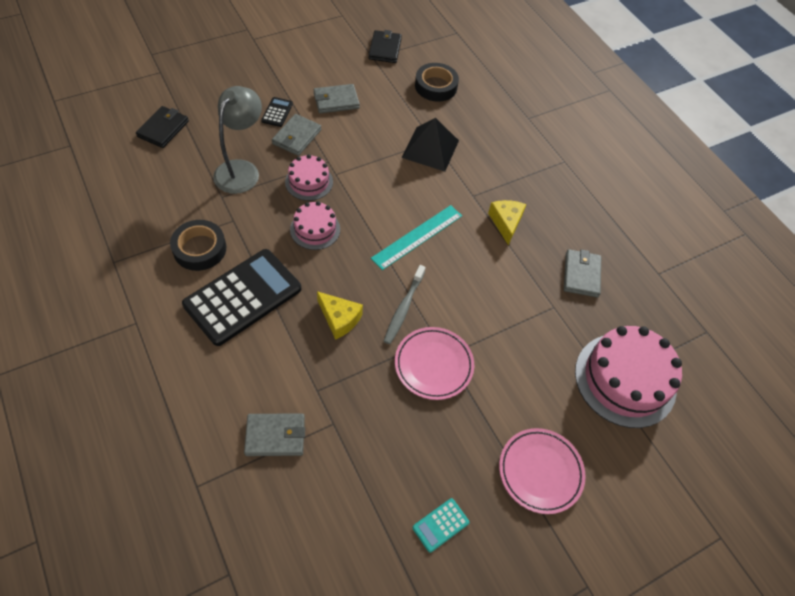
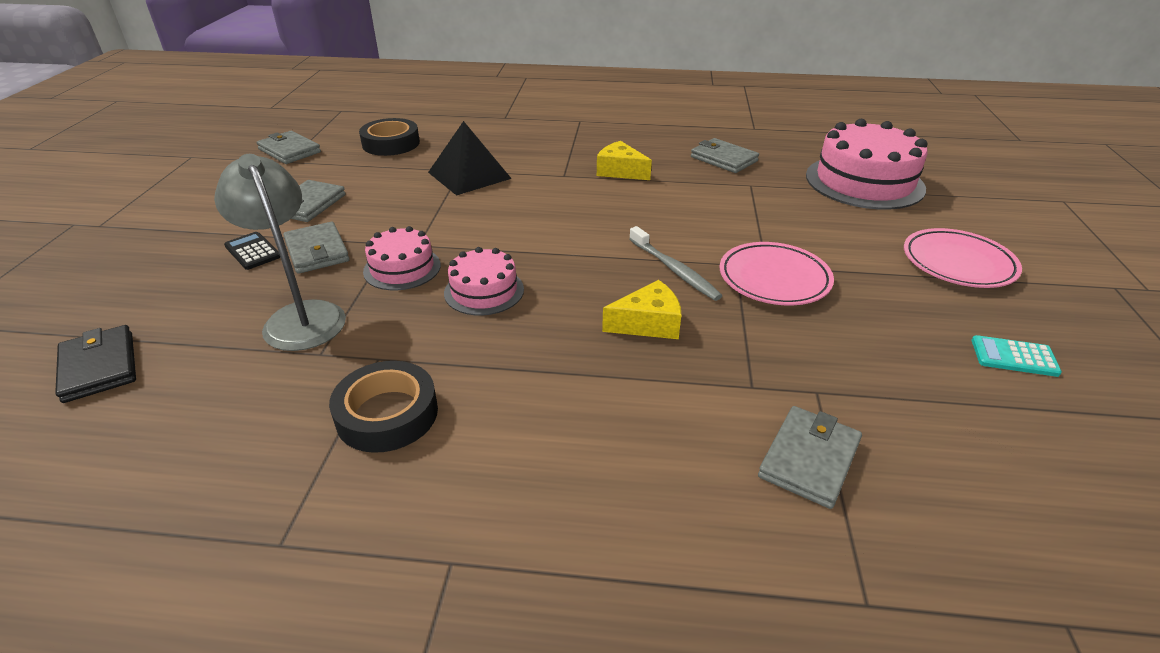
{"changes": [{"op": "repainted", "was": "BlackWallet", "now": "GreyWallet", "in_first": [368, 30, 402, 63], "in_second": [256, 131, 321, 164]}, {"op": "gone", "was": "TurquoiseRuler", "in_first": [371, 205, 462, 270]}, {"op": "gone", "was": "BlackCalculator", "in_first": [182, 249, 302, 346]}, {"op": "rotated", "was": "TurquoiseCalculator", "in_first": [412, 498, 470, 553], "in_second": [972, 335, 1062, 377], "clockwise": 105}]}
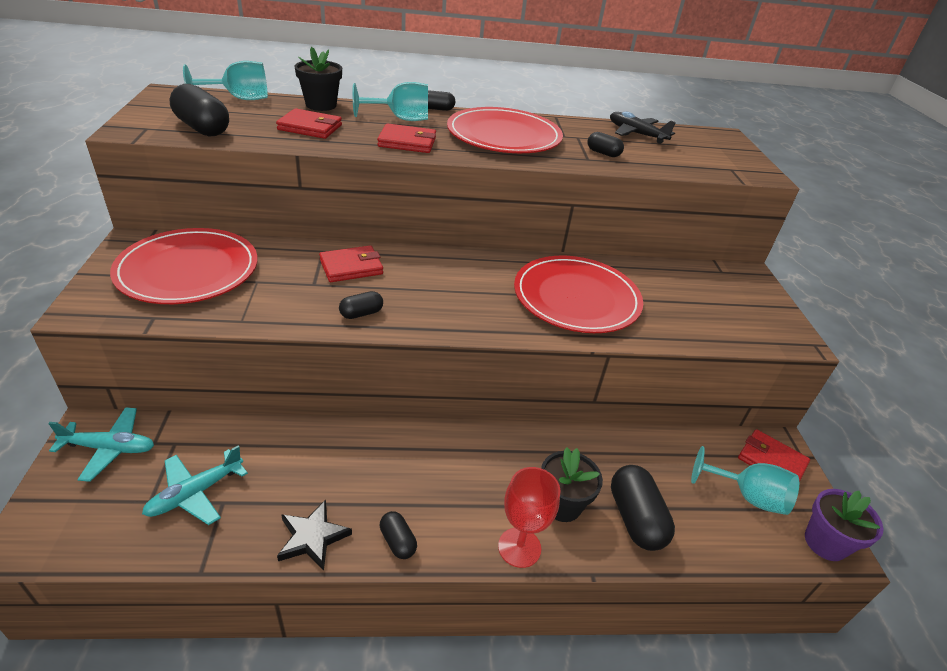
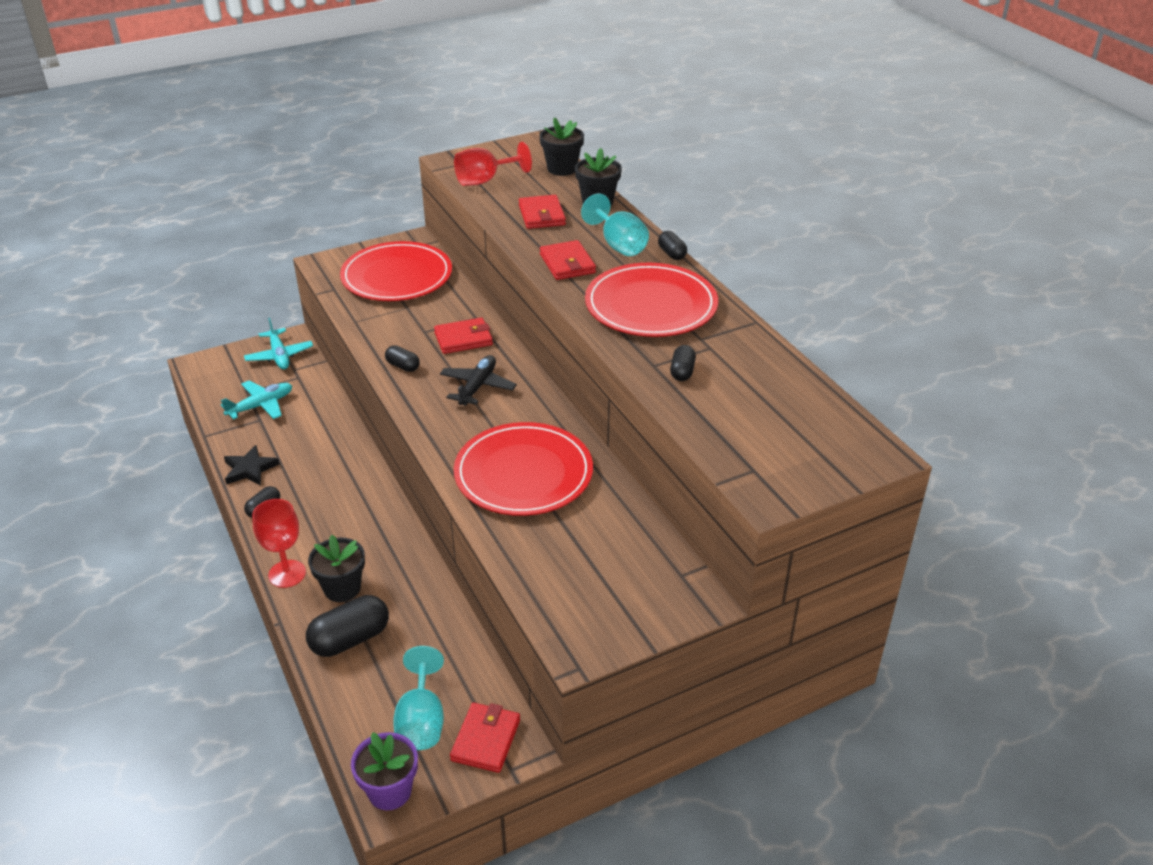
{"changes": [{"op": "swapped", "was": "TurquoiseGoblet", "now": "BlackFlowerPot", "in_first": [183, 61, 268, 100], "in_second": [540, 117, 584, 176]}, {"op": "swapped", "was": "BlackCapsule", "now": "RedGoblet", "in_first": [170, 84, 229, 136], "in_second": [454, 142, 532, 186]}, {"op": "shifted", "was": "BlackPlane", "in_first": [610, 111, 676, 144], "in_second": [440, 355, 517, 406]}, {"op": "rotated", "was": "RedWallet", "in_first": [319, 245, 383, 282], "in_second": [434, 318, 493, 354], "clockwise": -60}, {"op": "rotated", "was": "TurquoisePlane", "in_first": [142, 446, 248, 525], "in_second": [221, 381, 292, 420], "clockwise": 120}]}
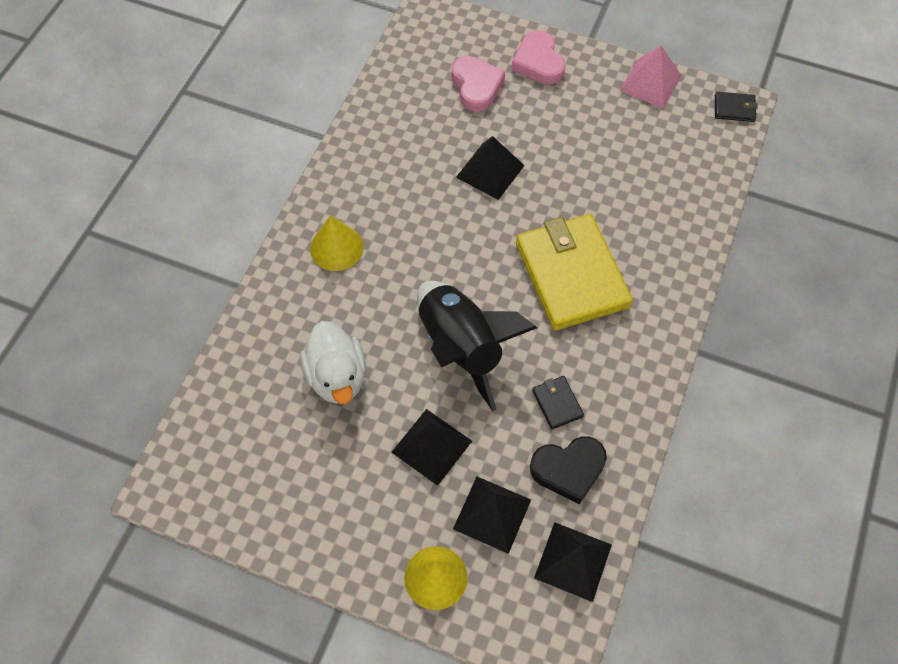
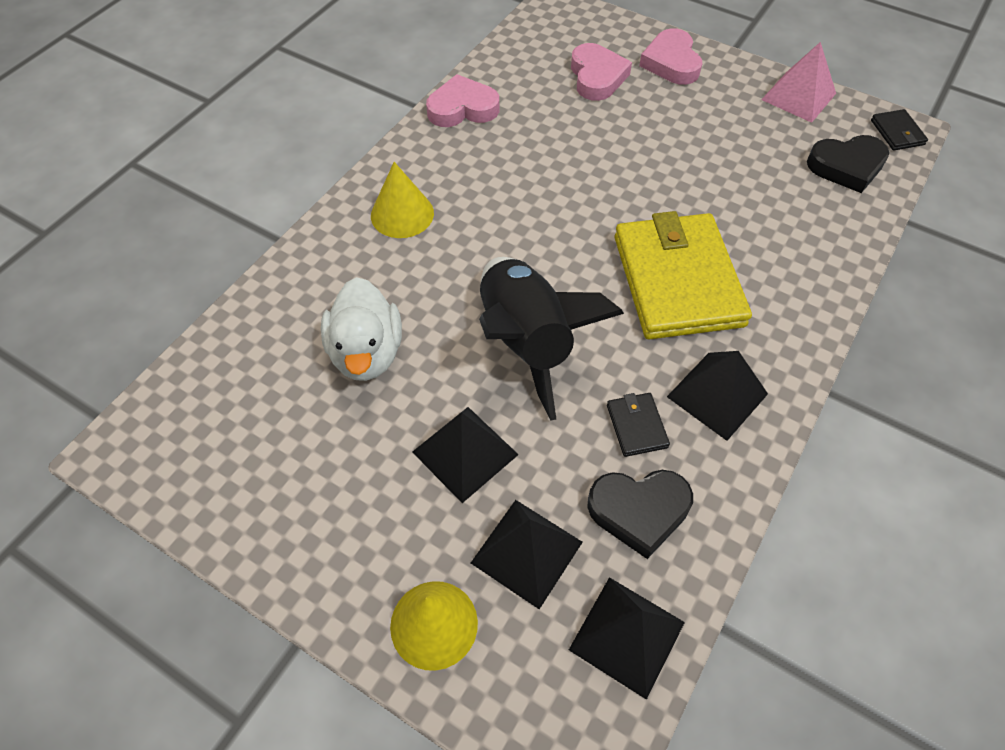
{"changes": [{"op": "rotated", "was": "BlackWallet", "in_first": [715, 92, 758, 122], "in_second": [871, 109, 928, 151], "clockwise": 60}, {"op": "shifted", "was": "BlackPyramid", "in_first": [456, 136, 525, 200], "in_second": [667, 351, 768, 441]}, {"op": "new", "now": "PinkHeart", "in_second": [426, 74, 499, 127]}, {"op": "new", "now": "BlackHeart", "in_second": [807, 135, 889, 193]}]}
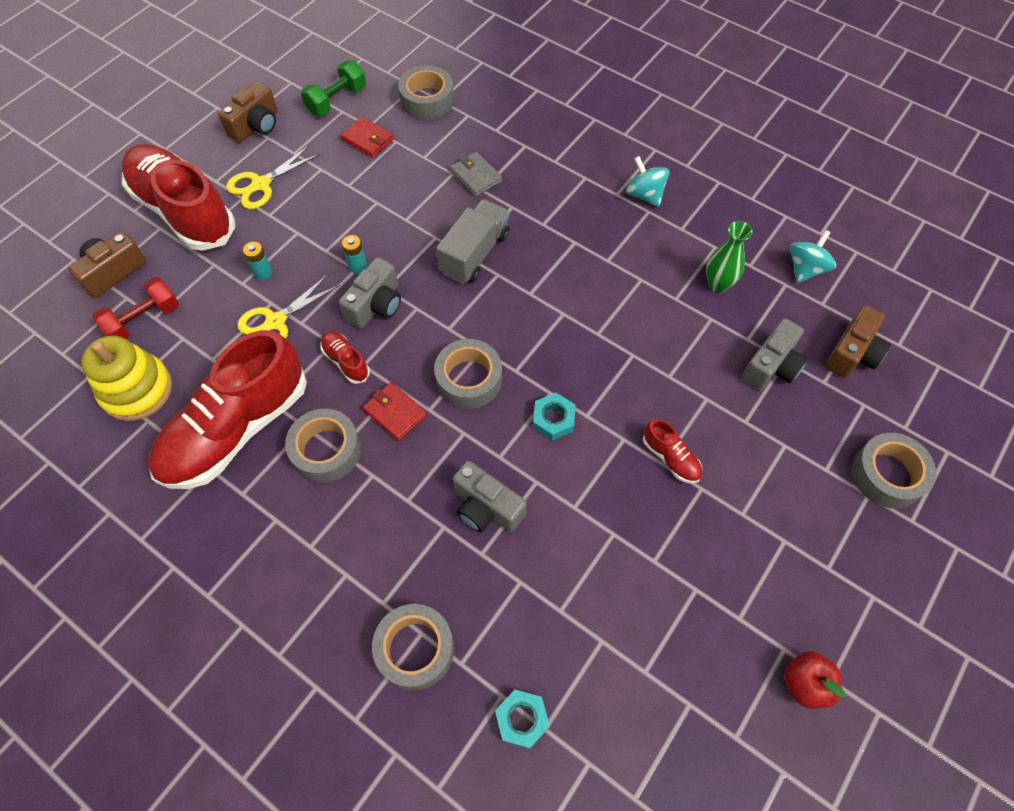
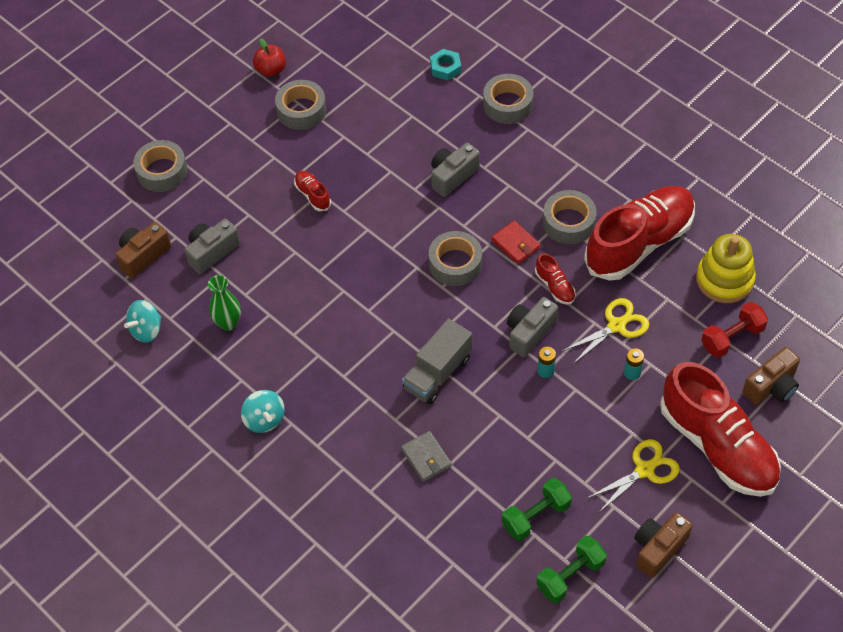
{"changes": [{"op": "shifted", "was": "GreyTape", "in_first": [398, 65, 454, 120], "in_second": [275, 80, 326, 130]}, {"op": "swapped", "was": "RedWallet", "now": "GreenDumbbell", "in_first": [341, 117, 394, 158], "in_second": [502, 478, 572, 541]}, {"op": "gone", "was": "TurquoiseNut", "in_first": [533, 393, 576, 440]}, {"op": "rotated", "was": "GreyCamera", "in_first": [453, 461, 527, 532], "in_second": [431, 143, 480, 197], "clockwise": -90}]}
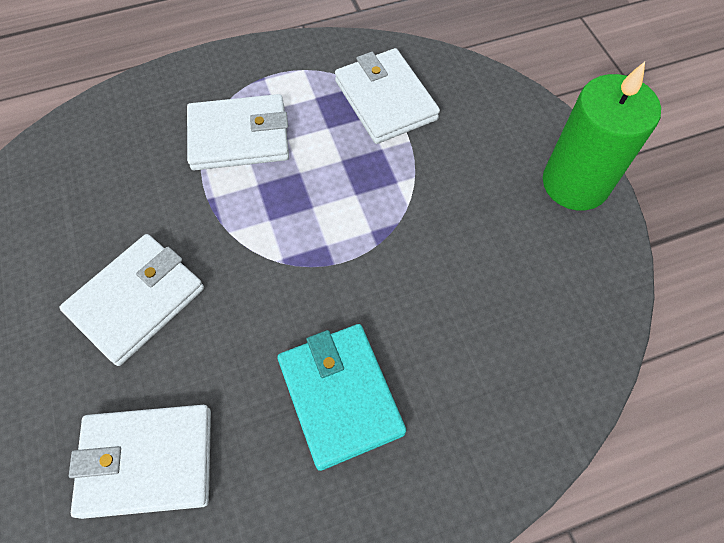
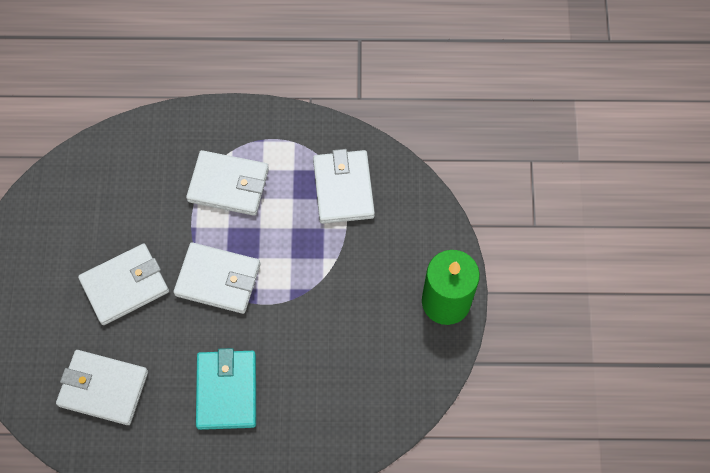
{"changes": [{"op": "new", "now": "WhiteWallet", "in_second": [173, 242, 260, 314]}]}
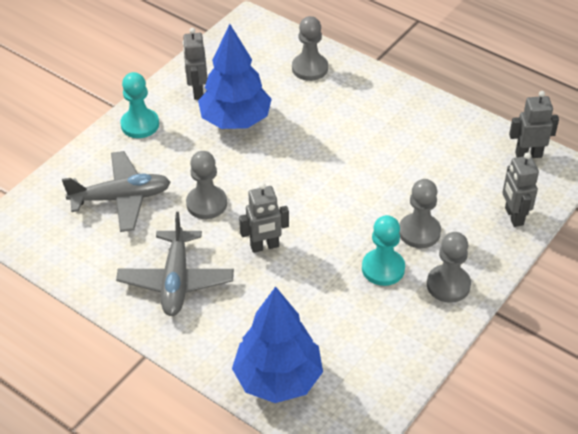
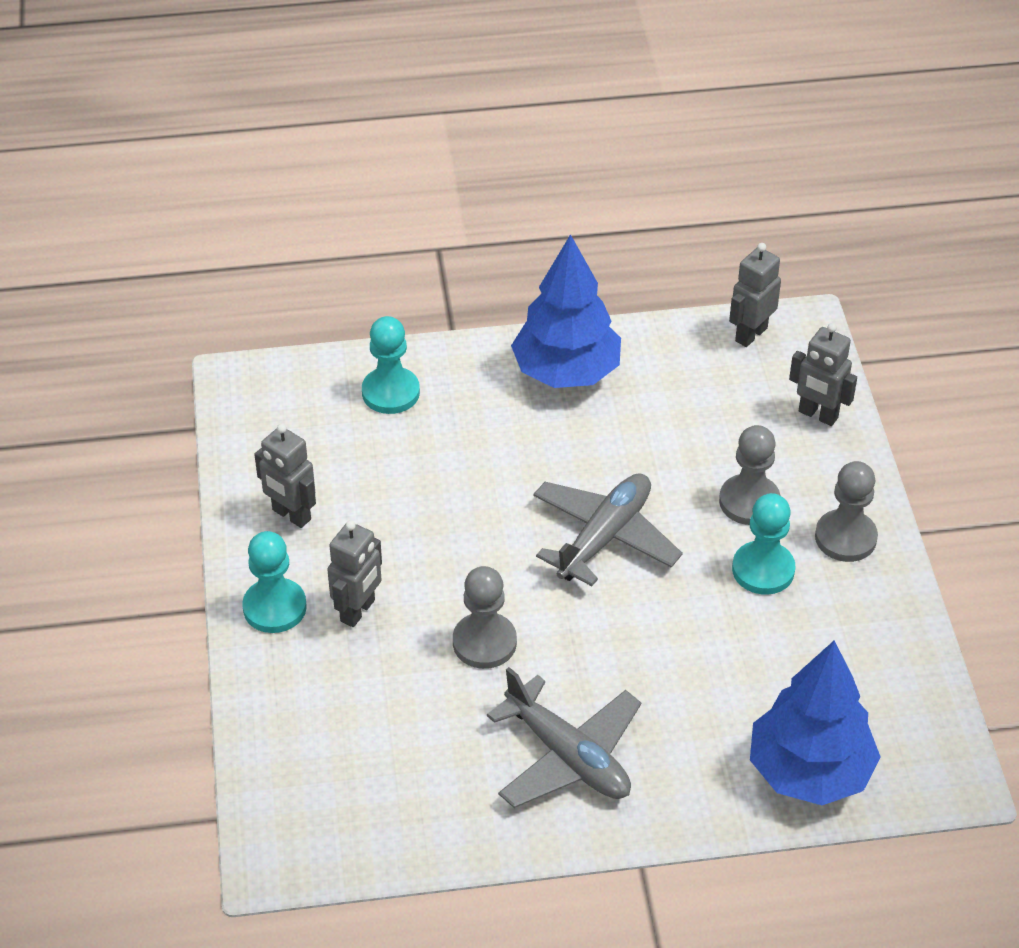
{"changes": [{"op": "repainted", "was": "GreyPawn", "now": "TurquoisePawn", "in_first": [292, 16, 328, 81], "in_second": [362, 316, 420, 414]}, {"op": "shifted", "was": "BlueTree", "in_first": [198, 24, 272, 129], "in_second": [511, 234, 621, 388]}, {"op": "shifted", "was": "GreyPlane", "in_first": [62, 151, 170, 232], "in_second": [533, 474, 683, 586]}, {"op": "shifted", "was": "GreyRobot", "in_first": [239, 183, 289, 253], "in_second": [327, 520, 382, 627]}]}
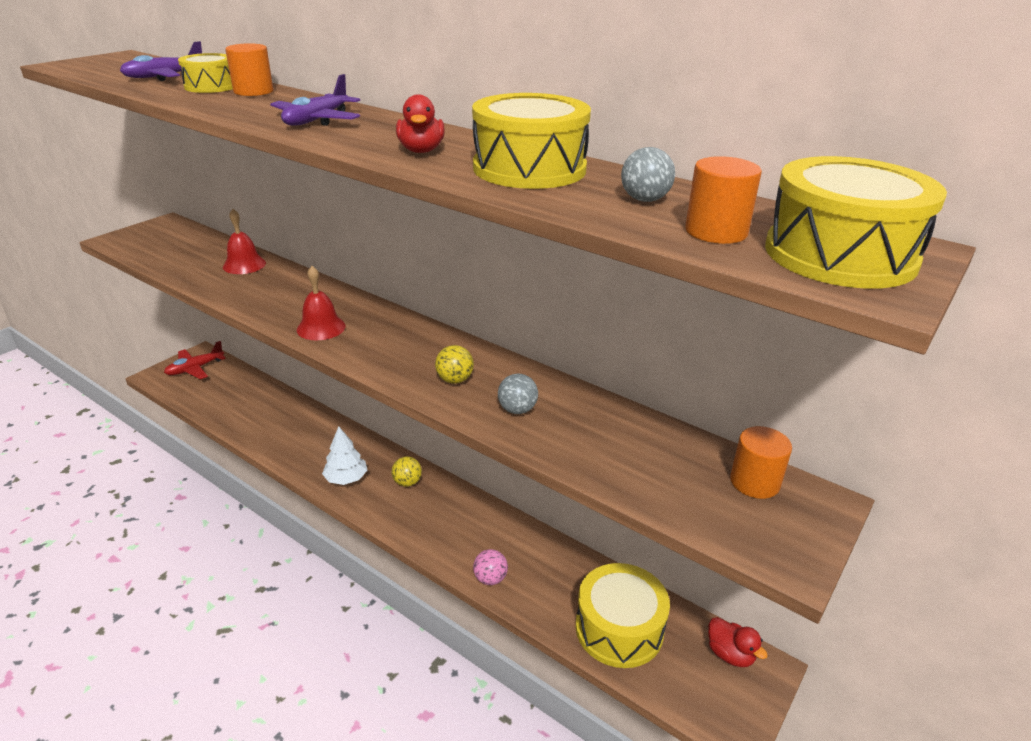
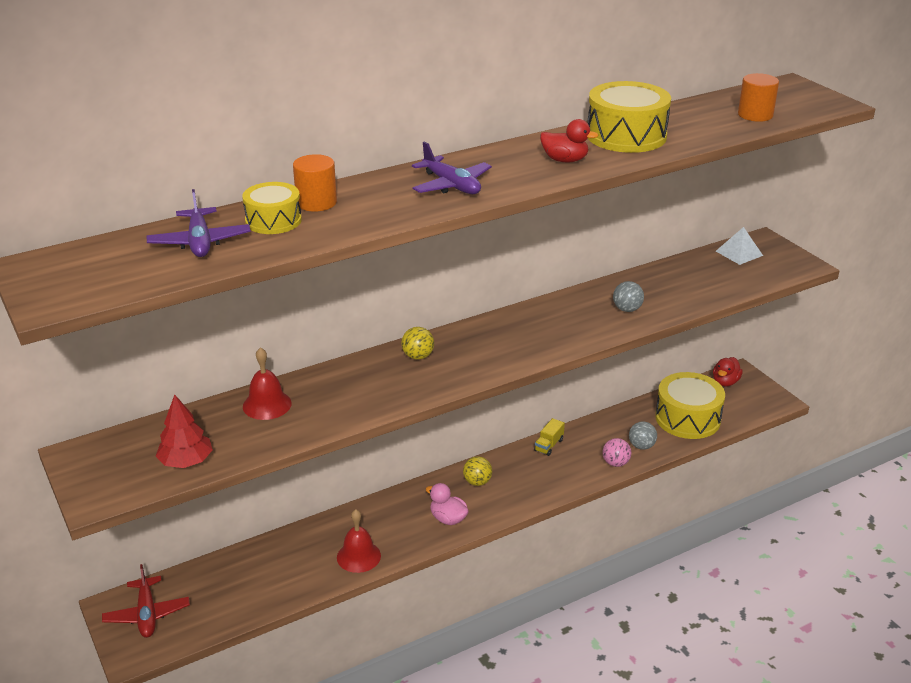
{"changes": [{"op": "shifted", "was": "GreyBall", "in_first": [621, 147, 675, 202], "in_second": [629, 421, 657, 450]}, {"op": "gone", "was": "YellowDrum", "in_first": [765, 156, 947, 289]}, {"op": "shifted", "was": "RedBell", "in_first": [297, 266, 346, 340], "in_second": [337, 509, 381, 573]}, {"op": "shifted", "was": "YellowBall", "in_first": [435, 345, 474, 384], "in_second": [401, 327, 434, 360]}, {"op": "swapped", "was": "WhiteTree", "now": "PinkDuck", "in_first": [322, 426, 367, 485], "in_second": [426, 483, 469, 525]}, {"op": "swapped", "was": "OrangeCylinder", "now": "WhitePyramid", "in_first": [730, 426, 792, 499], "in_second": [716, 227, 763, 265]}, {"op": "rotated", "was": "RedDuck", "in_first": [708, 617, 768, 667], "in_second": [713, 357, 743, 387], "clockwise": 135}, {"op": "new", "now": "RedTree", "in_second": [156, 395, 213, 468]}, {"op": "new", "now": "YellowTruck", "in_second": [534, 418, 565, 456]}]}
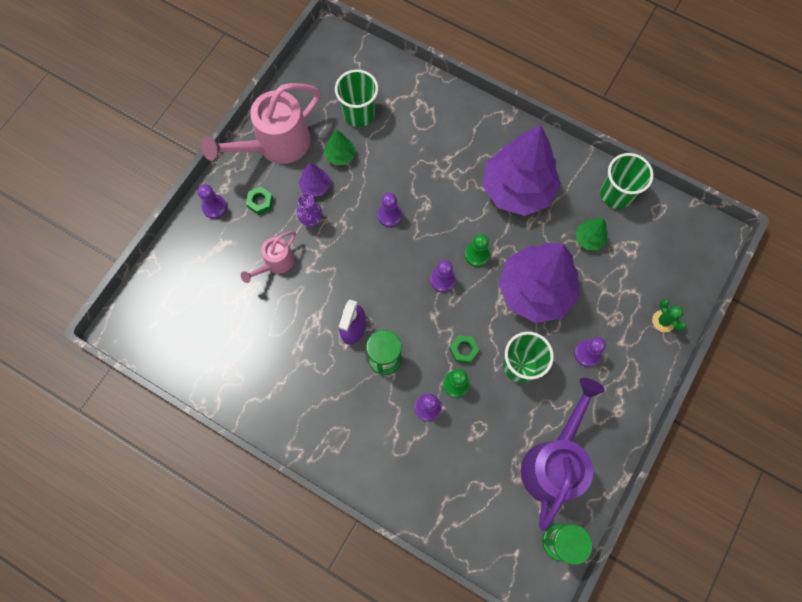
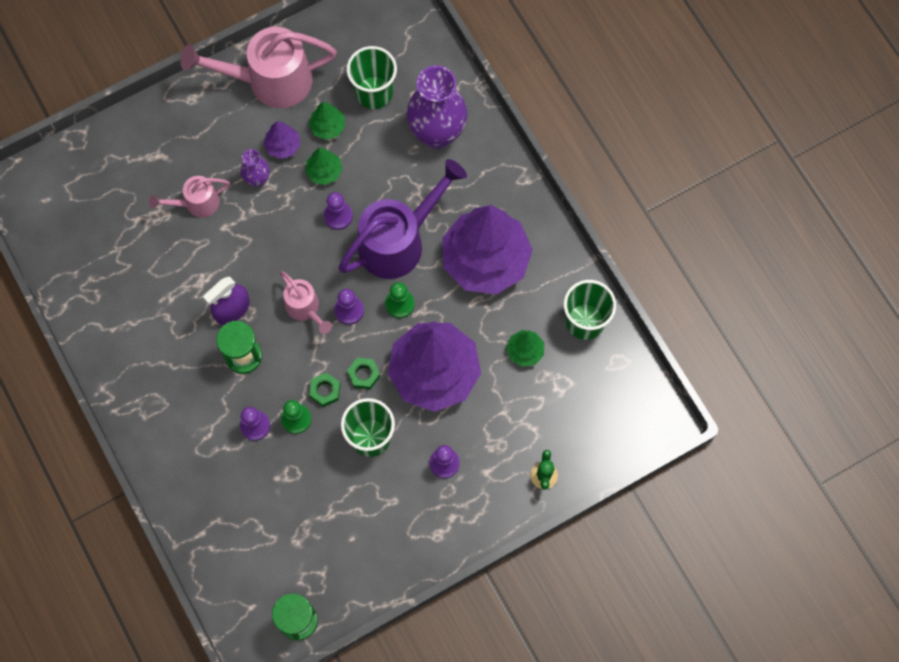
{"changes": [{"op": "gone", "was": "PurplePawn", "in_first": [198, 184, 227, 219]}, {"op": "shifted", "was": "GreenNut", "in_first": [246, 187, 273, 215], "in_second": [347, 358, 380, 390]}, {"op": "shifted", "was": "PurpleWateringCan", "in_first": [521, 378, 605, 531], "in_second": [338, 159, 467, 279]}, {"op": "new", "now": "PurpleVase", "in_second": [406, 65, 468, 149]}, {"op": "new", "now": "GreenTree", "in_second": [305, 148, 342, 185]}, {"op": "new", "now": "PinkWateringCan", "in_second": [280, 271, 332, 334]}]}
